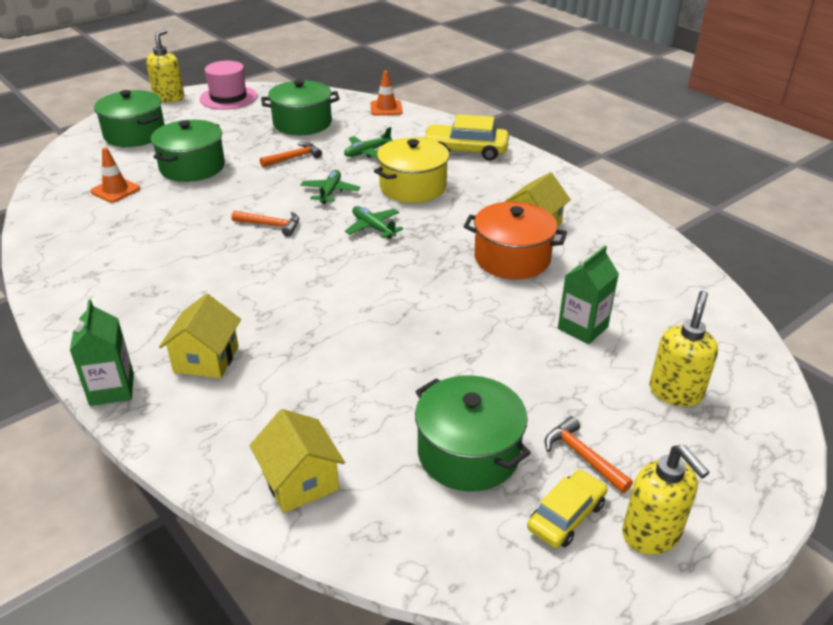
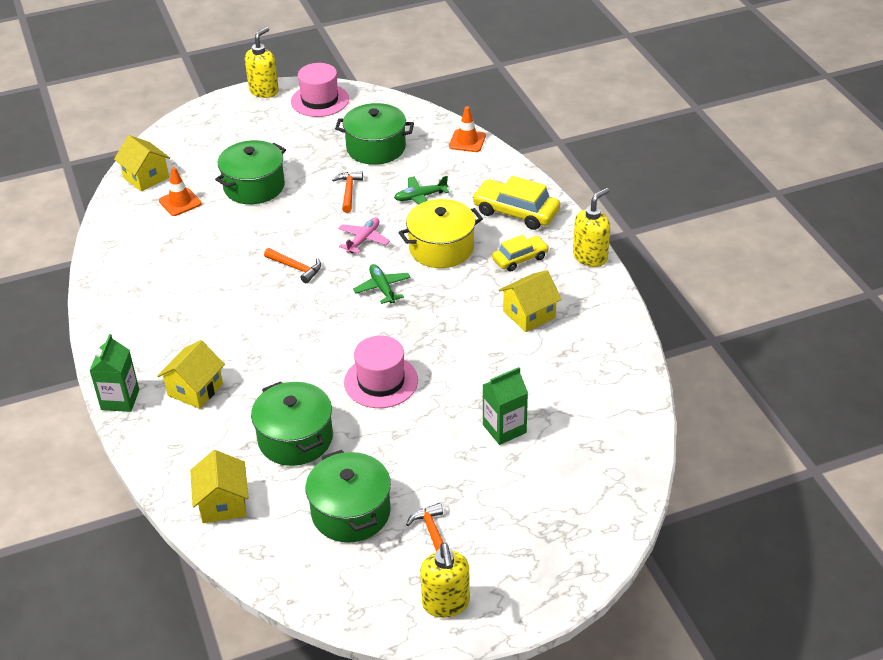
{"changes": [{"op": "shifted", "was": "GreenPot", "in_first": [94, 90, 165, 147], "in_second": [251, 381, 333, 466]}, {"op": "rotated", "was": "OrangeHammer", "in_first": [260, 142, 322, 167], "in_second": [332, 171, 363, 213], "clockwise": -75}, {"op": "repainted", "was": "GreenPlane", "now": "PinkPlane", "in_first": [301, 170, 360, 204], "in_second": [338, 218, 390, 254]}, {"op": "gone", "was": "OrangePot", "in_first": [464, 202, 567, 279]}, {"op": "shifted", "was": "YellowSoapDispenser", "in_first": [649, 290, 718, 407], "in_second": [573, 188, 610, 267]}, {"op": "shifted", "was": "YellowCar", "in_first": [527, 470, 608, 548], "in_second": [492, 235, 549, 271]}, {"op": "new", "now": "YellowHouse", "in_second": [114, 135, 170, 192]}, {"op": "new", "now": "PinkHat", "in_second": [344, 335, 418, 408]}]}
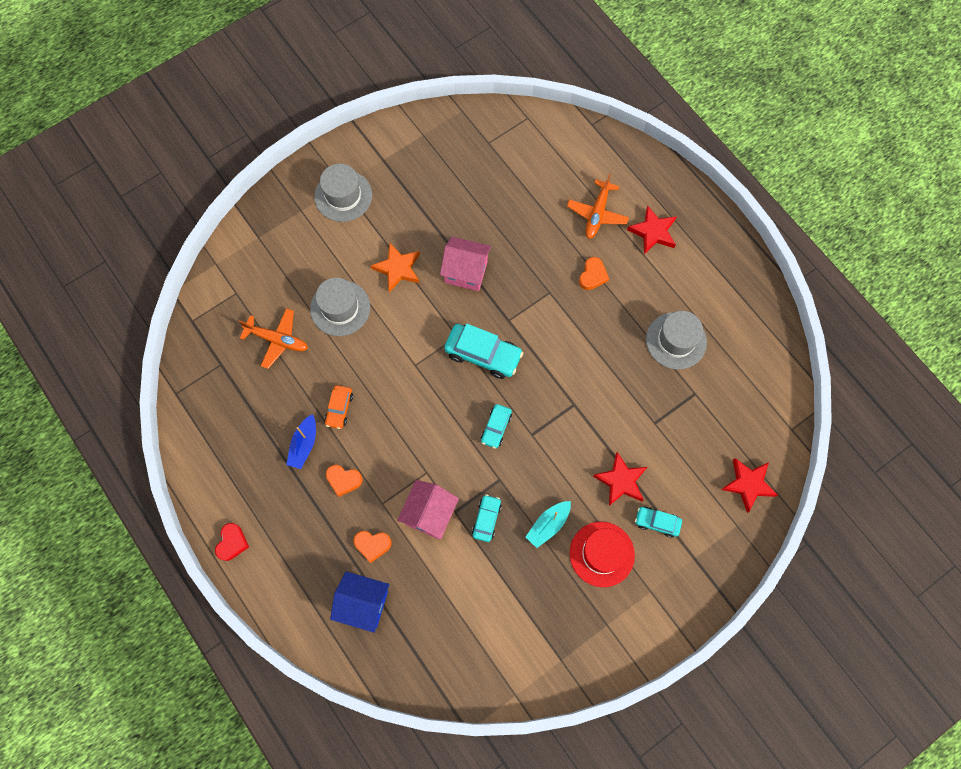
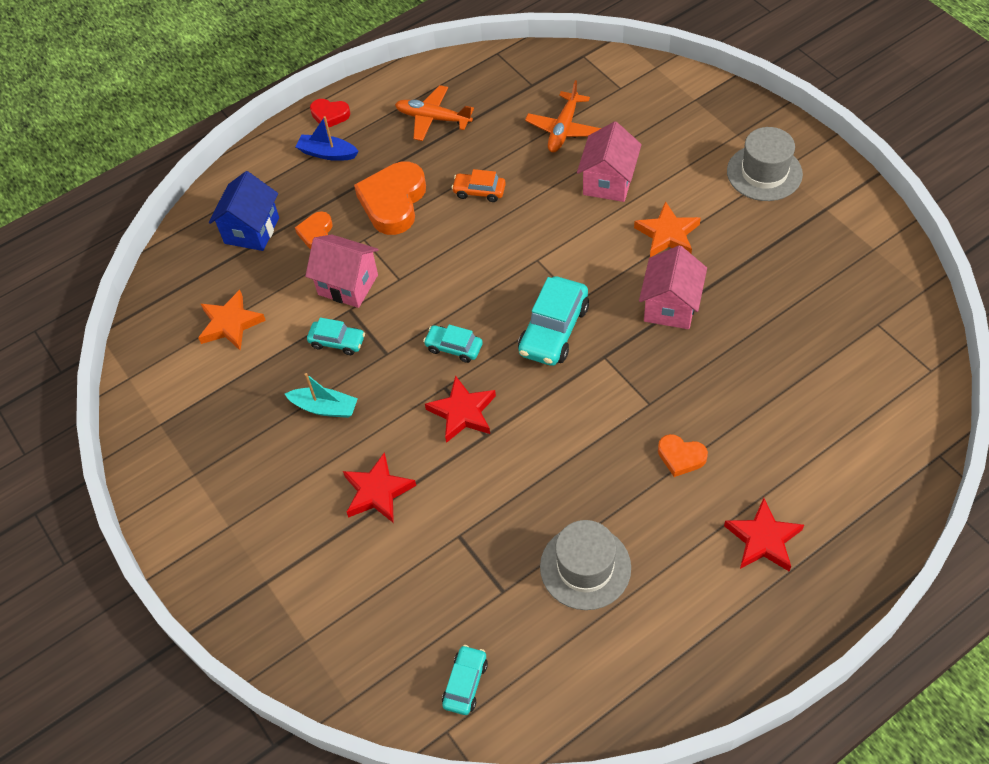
{"changes": [{"op": "shifted", "was": "OrangePlane", "in_first": [567, 174, 629, 239], "in_second": [395, 85, 474, 141]}, {"op": "swapped", "was": "GreyHat", "now": "PinkHouse", "in_first": [310, 278, 370, 336], "in_second": [577, 121, 642, 202]}, {"op": "shifted", "was": "BlueBoat", "in_first": [286, 414, 316, 469], "in_second": [296, 116, 359, 161]}, {"op": "shifted", "was": "RedStar", "in_first": [721, 458, 778, 513], "in_second": [425, 375, 496, 443]}, {"op": "scaled", "was": "OrangeHeart", "in_first": [326, 465, 363, 497], "in_second": [354, 162, 426, 235], "ratio": 1.92}, {"op": "rotated", "was": "TurquoiseBoat", "in_first": [526, 501, 571, 548], "in_second": [285, 373, 358, 418], "clockwise": 150}, {"op": "shifted", "was": "TurquoiseCar", "in_first": [635, 507, 682, 538], "in_second": [442, 645, 488, 715]}, {"op": "gone", "was": "RedHat", "in_first": [570, 522, 635, 587]}, {"op": "new", "now": "OrangeStar", "in_second": [198, 290, 266, 351]}]}
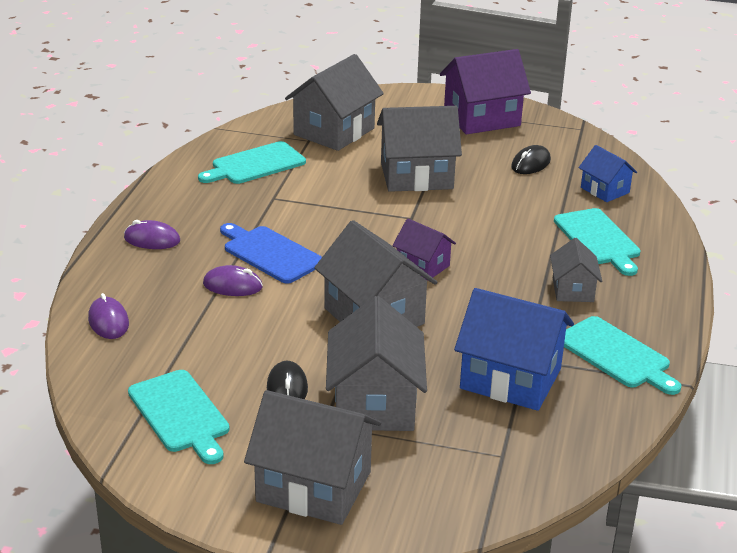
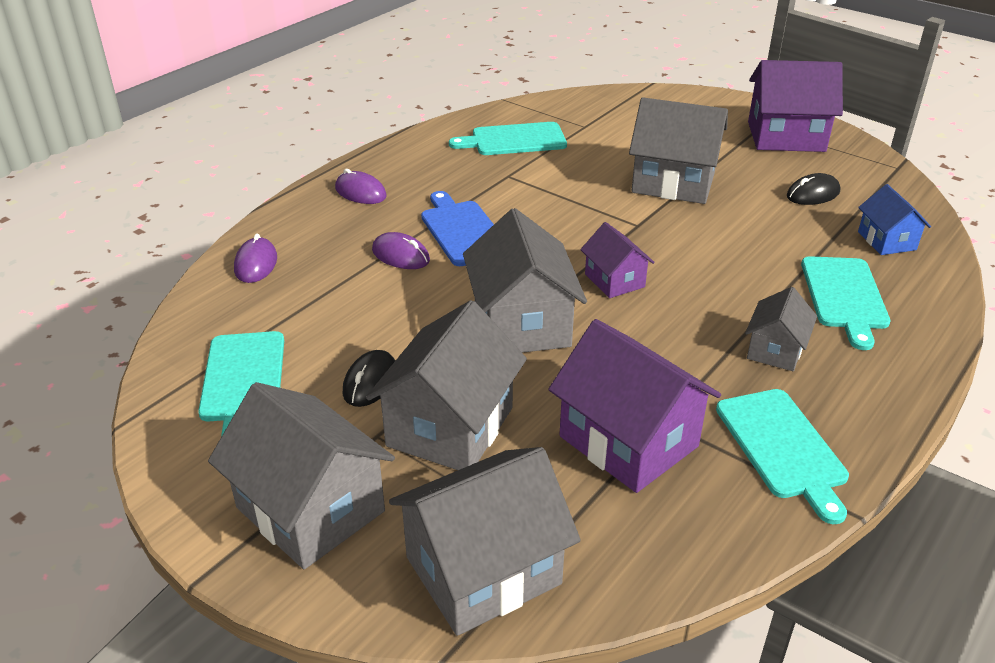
{"changes": [{"op": "shifted", "was": "GreyHouse", "in_first": [285, 54, 384, 151], "in_second": [389, 447, 581, 636]}, {"op": "repainted", "was": "BlueHouse", "now": "PurpleHouse", "in_first": [454, 288, 574, 411], "in_second": [548, 319, 721, 493]}]}
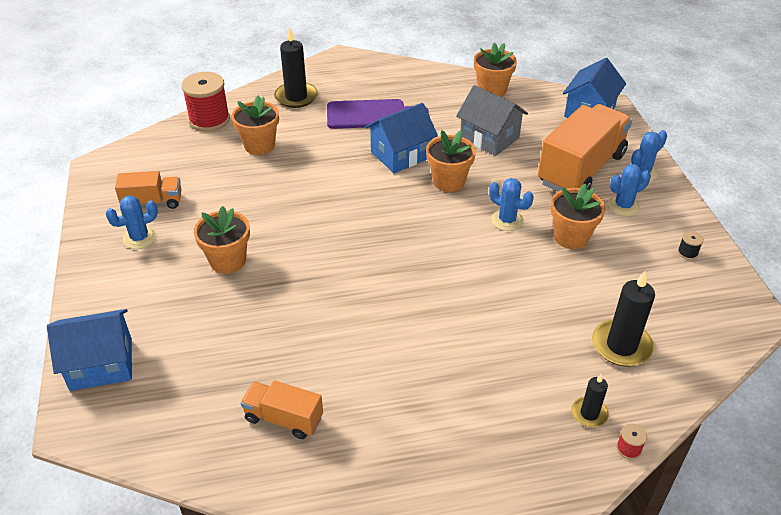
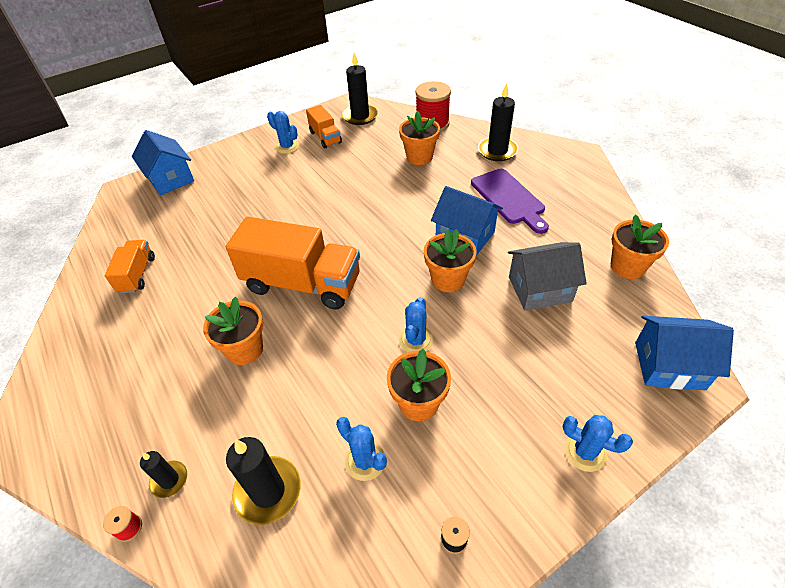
{"changes": [{"op": "rotated", "was": "GreyHouse", "in_first": [456, 85, 528, 156], "in_second": [508, 242, 587, 311], "clockwise": 60}, {"op": "shifted", "was": "OrangeTruck", "in_first": [538, 104, 632, 191], "in_second": [226, 217, 360, 310]}, {"op": "shifted", "was": "BlueCactus", "in_first": [608, 164, 651, 216], "in_second": [336, 417, 387, 481]}, {"op": "shifted", "was": "OrangeFlowerPot", "in_first": [194, 206, 250, 274], "in_second": [203, 297, 263, 365]}, {"op": "new", "now": "BlackCandle", "in_second": [342, 53, 378, 125]}]}
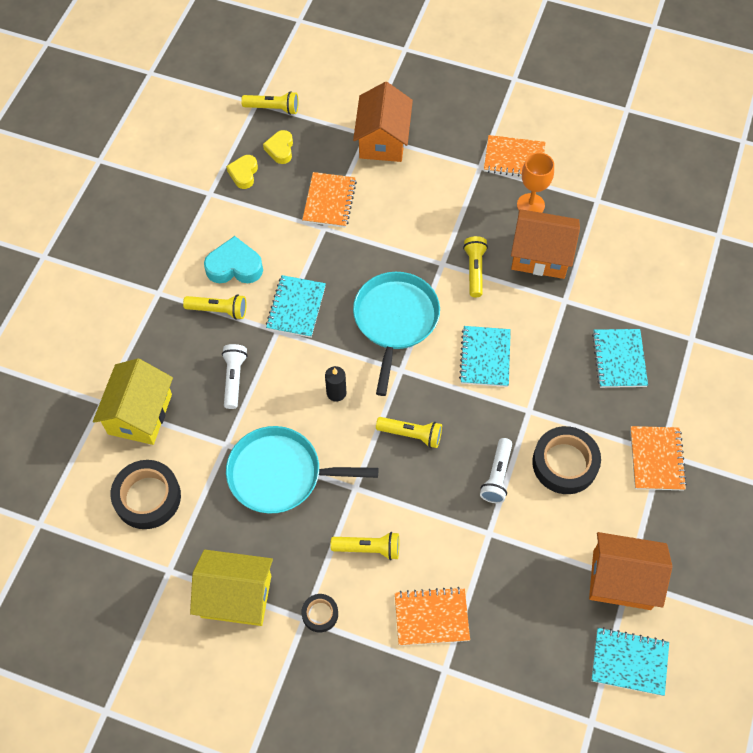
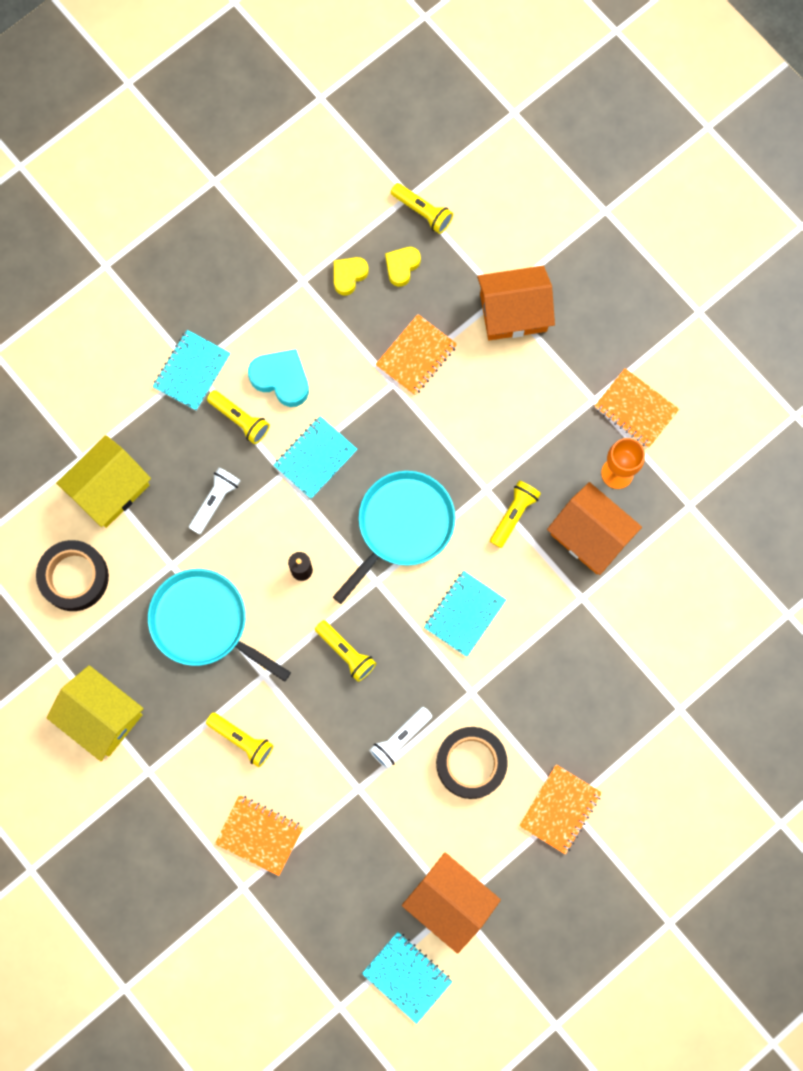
{"changes": [{"op": "rotated", "was": "OrangeHouse", "in_first": [353, 82, 413, 162], "in_second": [477, 266, 555, 341], "clockwise": 45}, {"op": "shifted", "was": "TurquoiseNotebook", "in_first": [592, 329, 648, 388], "in_second": [152, 330, 230, 411]}, {"op": "gone", "was": "BlackTape", "in_first": [301, 594, 338, 632]}]}
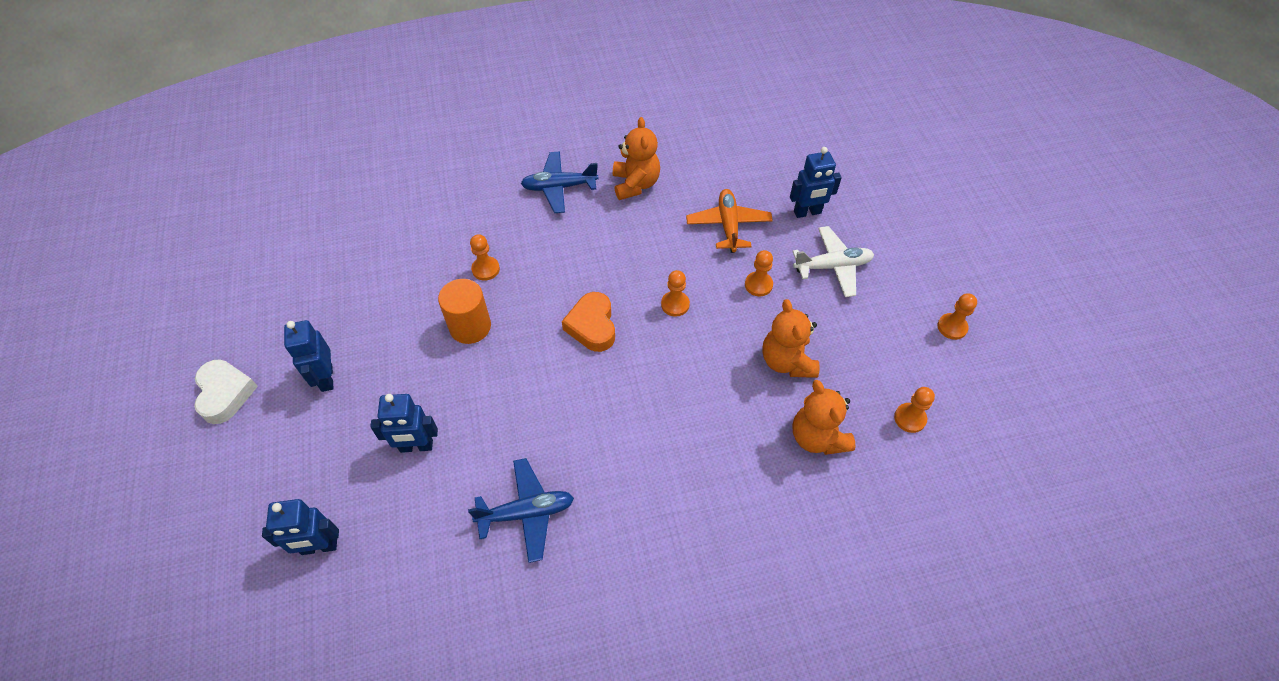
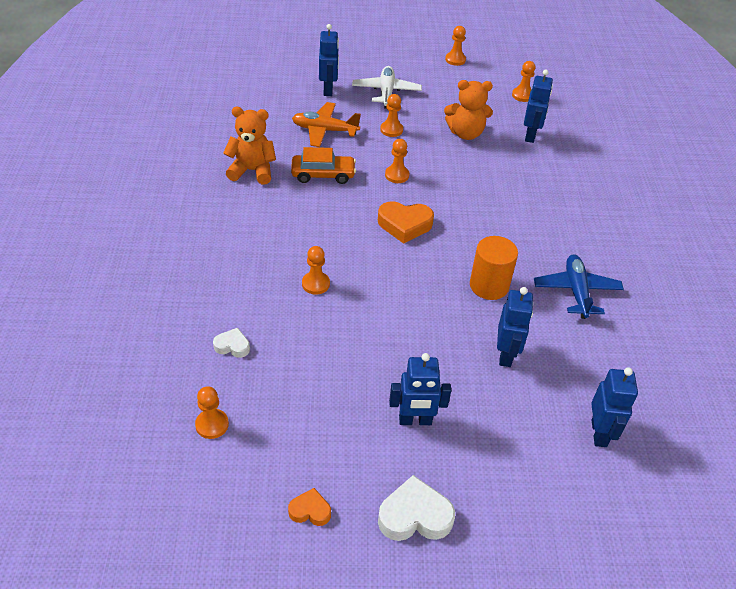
{"changes": [{"op": "gone", "was": "BluePlane", "in_first": [521, 151, 599, 213]}, {"op": "shifted", "was": "OrangeCylinder", "in_first": [438, 279, 491, 344], "in_second": [470, 236, 518, 300]}, {"op": "swapped", "was": "OrangeTeddyBear", "now": "BlueRobot", "in_first": [792, 380, 856, 455], "in_second": [524, 70, 553, 143]}, {"op": "new", "now": "OrangeCar", "in_second": [291, 147, 356, 184]}, {"op": "new", "now": "WhiteHeart", "in_second": [213, 328, 250, 358]}, {"op": "new", "now": "OrangePawn", "in_second": [195, 386, 229, 439]}, {"op": "new", "now": "OrangeHeart", "in_second": [288, 488, 331, 526]}]}
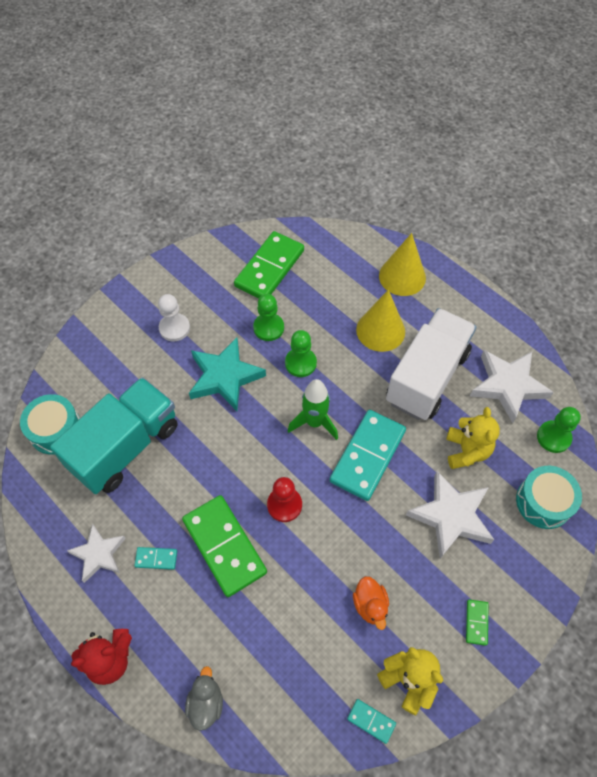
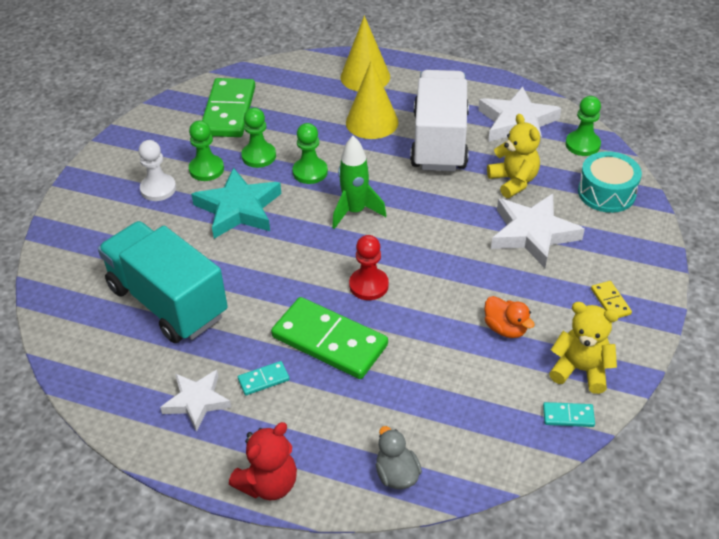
{"changes": [{"op": "rotated", "was": "TurquoiseTruck", "in_first": [50, 377, 177, 494], "in_second": [98, 221, 228, 343], "clockwise": -60}, {"op": "gone", "was": "TurquoiseDrum", "in_first": [20, 394, 80, 455]}, {"op": "gone", "was": "TurquoiseDomino", "in_first": [330, 410, 406, 501]}, {"op": "repainted", "was": "GreenDomino", "now": "YellowDomino", "in_first": [466, 599, 488, 646], "in_second": [591, 281, 632, 318]}, {"op": "new", "now": "GreenPawn", "in_second": [189, 121, 224, 181]}]}
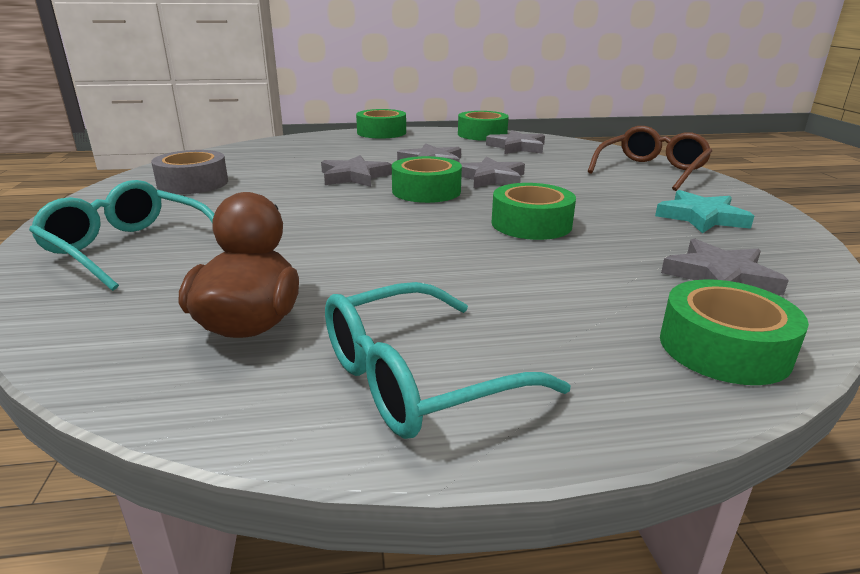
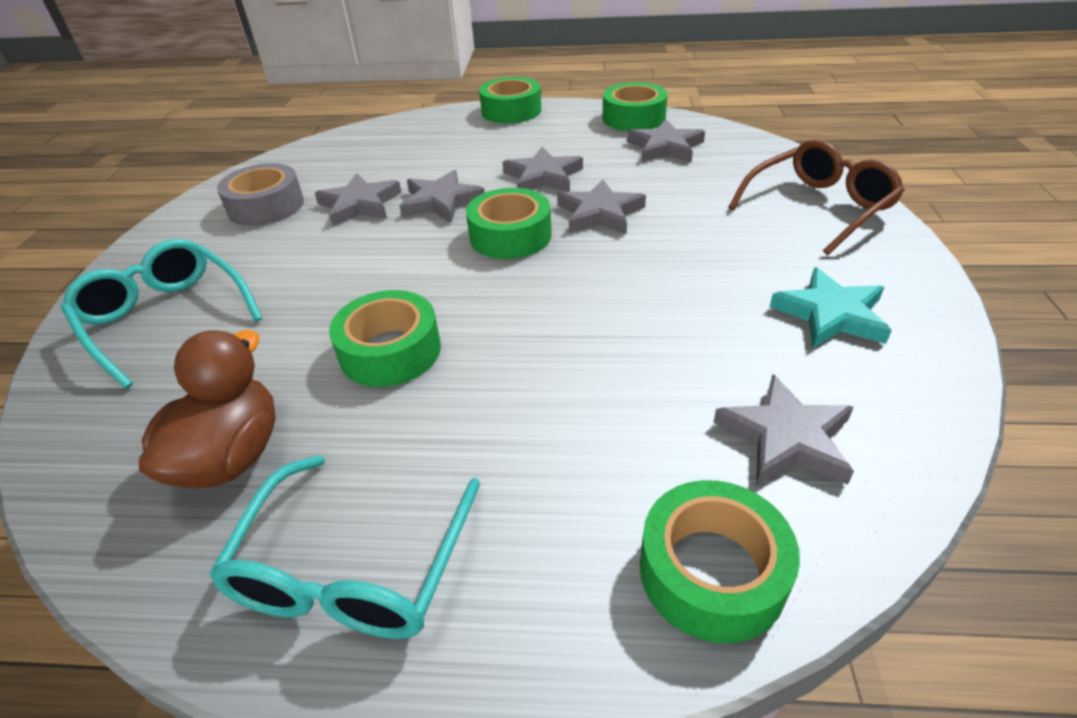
{"changes": [{"op": "shifted", "was": "GreenTape", "in_first": [491, 183, 576, 240], "in_second": [329, 290, 441, 387]}, {"op": "rotated", "was": "TurquoiseGlasses", "in_first": [325, 282, 571, 439], "in_second": [209, 455, 480, 639], "clockwise": -60}, {"op": "new", "now": "GreyStar", "in_second": [315, 173, 402, 227]}]}
